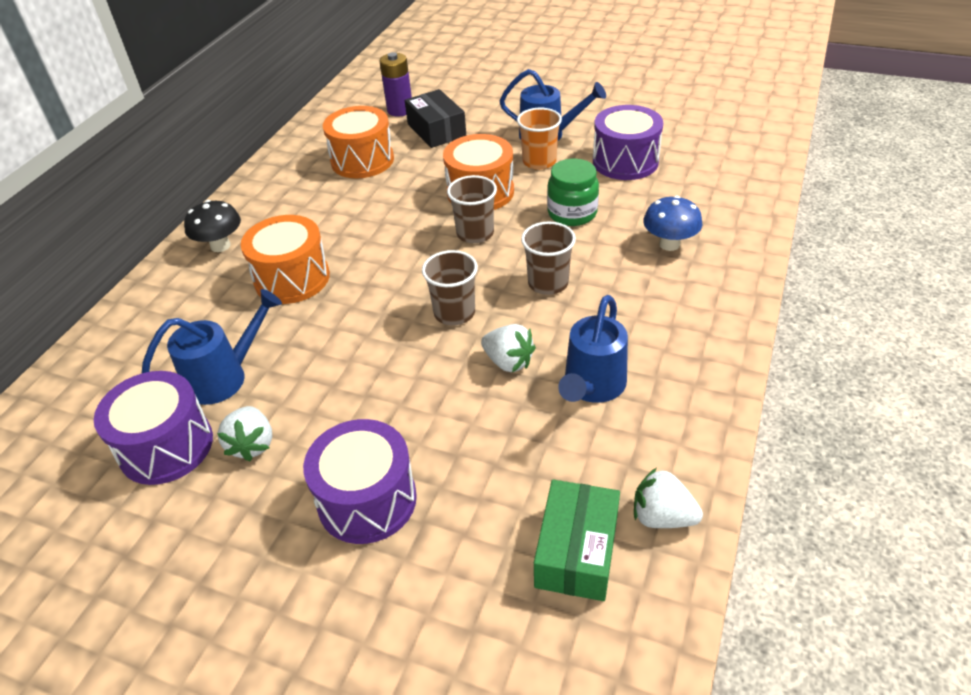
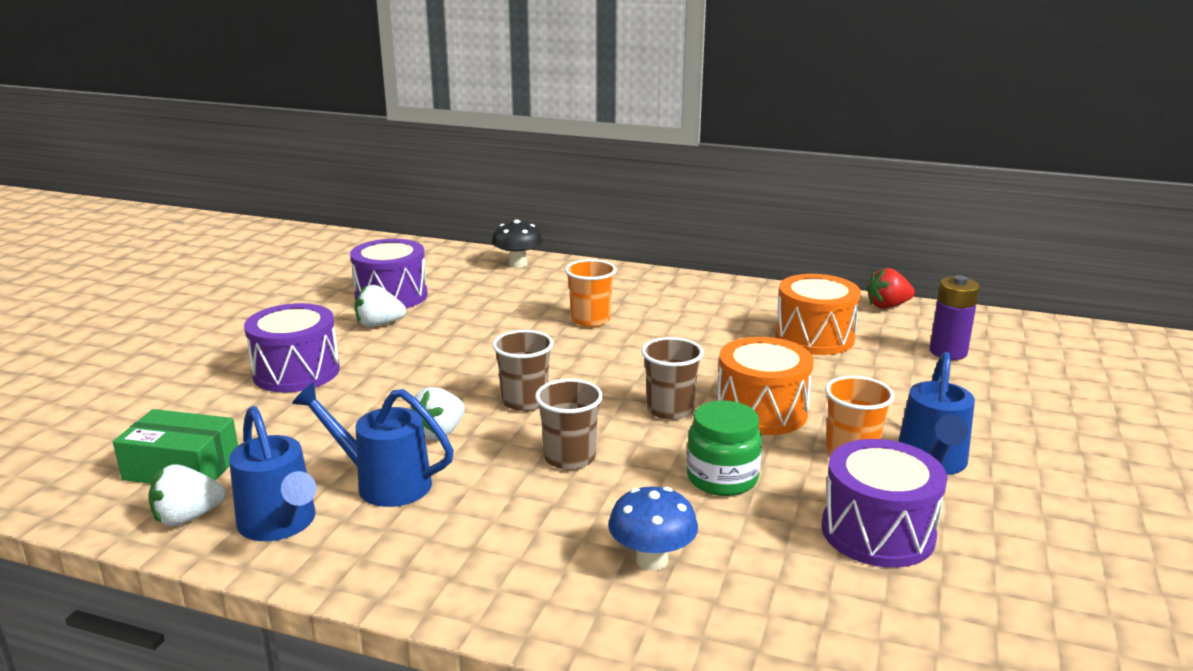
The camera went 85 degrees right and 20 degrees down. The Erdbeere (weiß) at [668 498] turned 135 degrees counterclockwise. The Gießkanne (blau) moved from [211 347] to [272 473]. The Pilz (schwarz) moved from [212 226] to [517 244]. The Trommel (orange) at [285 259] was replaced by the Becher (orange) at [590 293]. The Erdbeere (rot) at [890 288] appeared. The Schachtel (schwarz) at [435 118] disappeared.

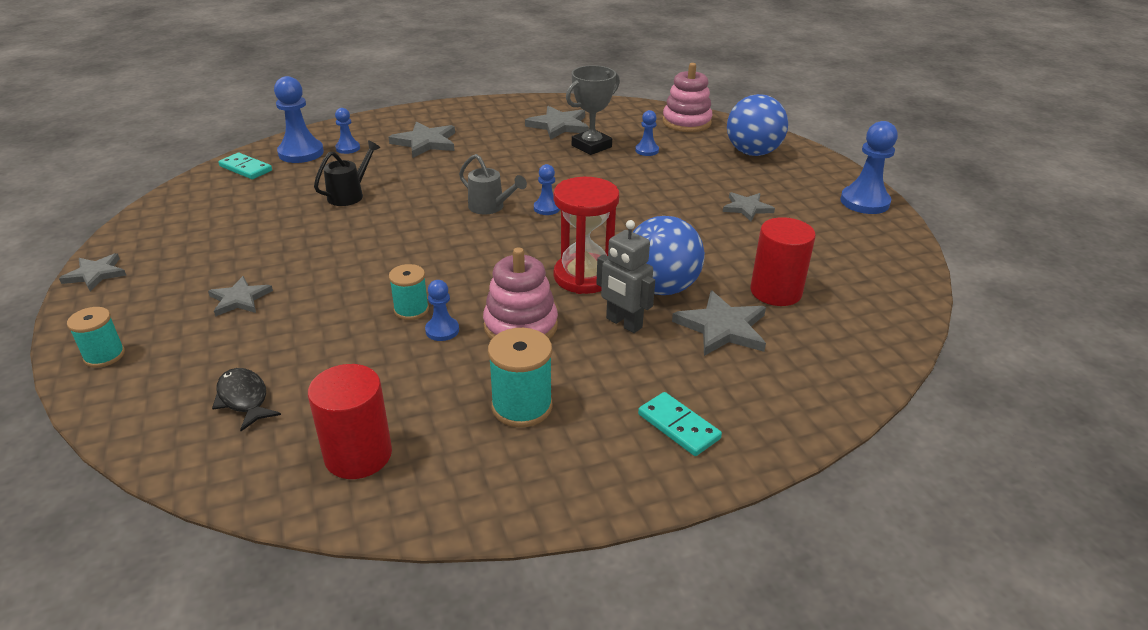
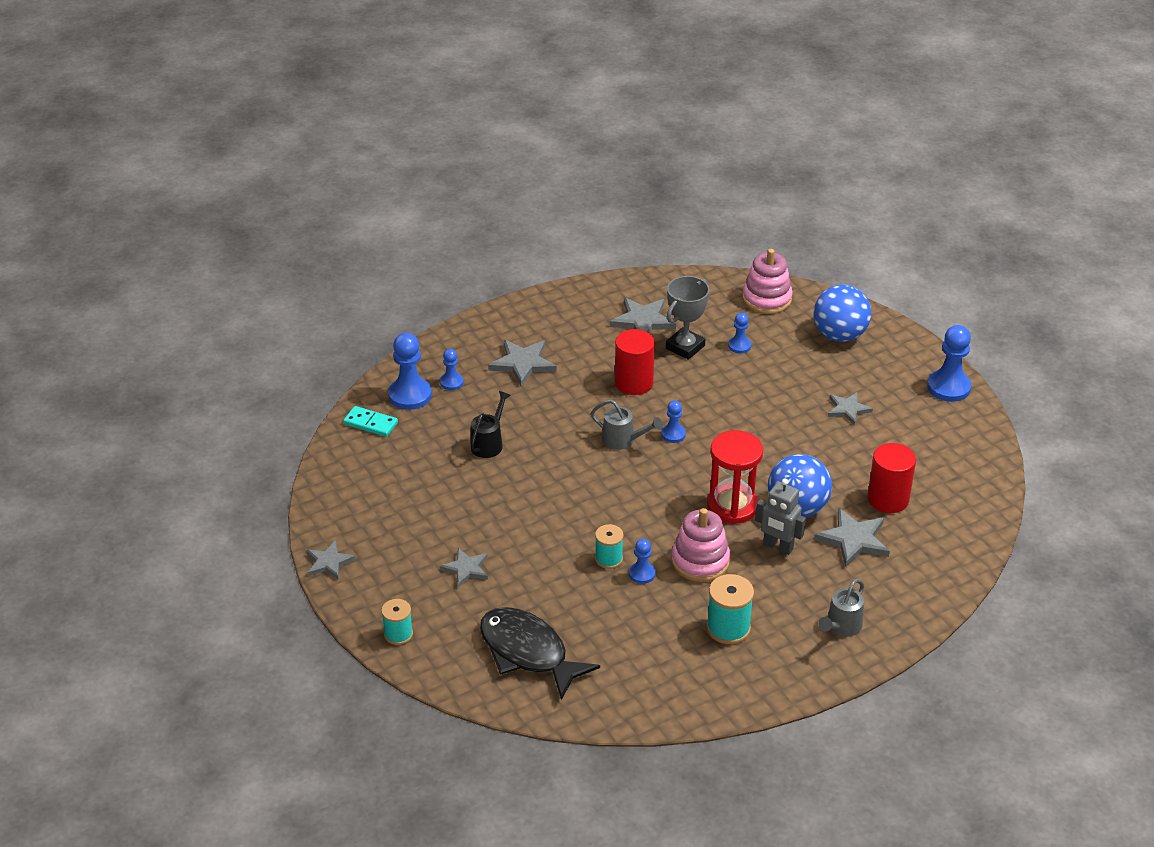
The camera went 10 degrees left and 5 degrees up. The Fisch (schwarz) at [246 399] changed to 1.96 times the size. The Vollzylinder (rot) moved from [350 421] to [635 362]. The Dominostein (türkis) at [680 424] was replaced by the Gießkanne (grau) at [841 607].

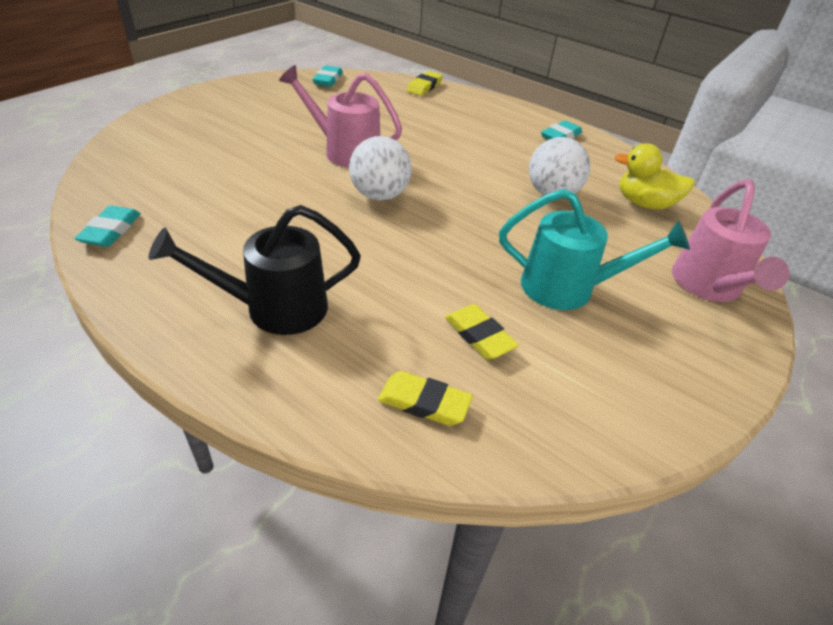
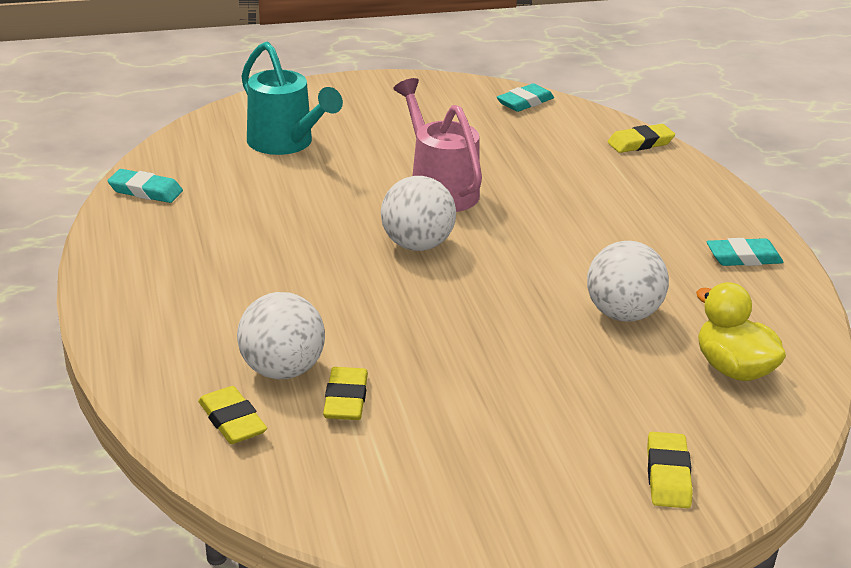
The camera went 40 degrees right and 10 degrees down. The Radiergummi (türkis) at [107 226] turned 60 degrees clockwise. The Ball (weiß) at [281 335] appeared. The Gießkanne (türkis) moved from [594 249] to [292 98]. The Gießkanne (rosa) at [731 240] was replaced by the Radiergummi (gelb) at [670 470]. The Gießkanne (schwarz) at [255 270] disappeared.

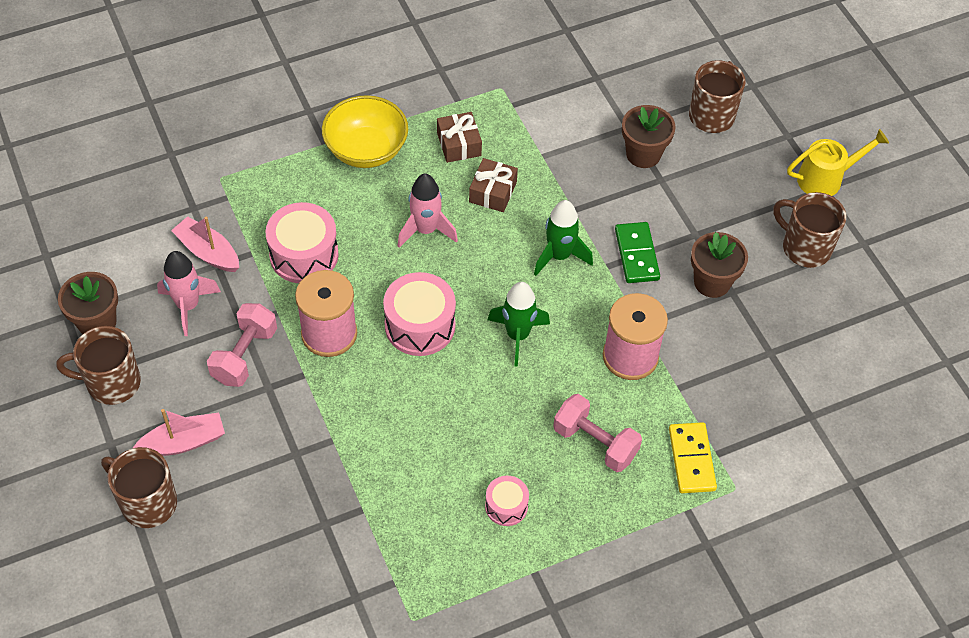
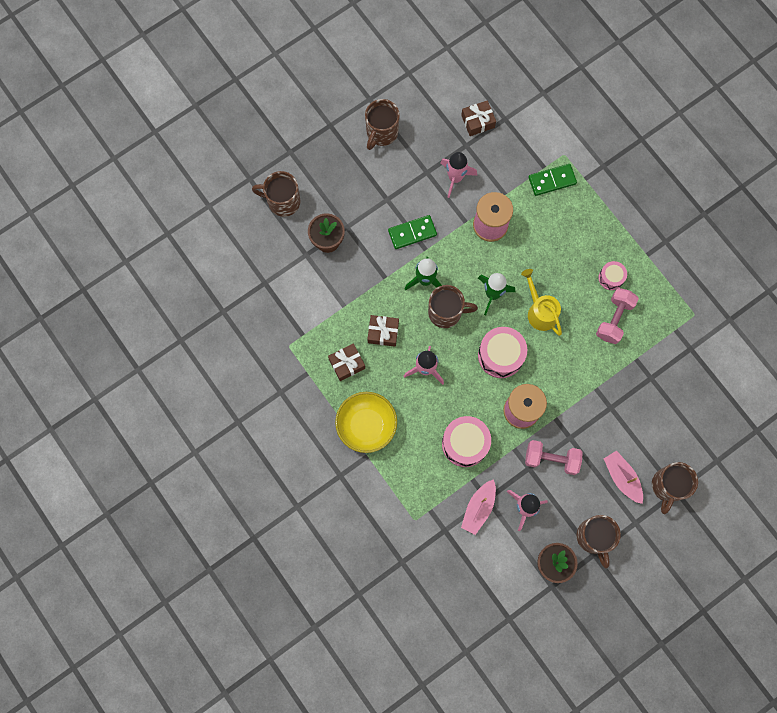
The camera went 100 degrees left and 20 degrees up. The Tasse (braun) at [453 306] appeared. The Rakete (rosa) at [458 175] appeared. The Geschenk (braun) at [478 118] appeared. The Gießkanne (gelb) moved from [838 162] to [541 302]. The Dominostein (gelb) at [693 457] became the Dominostein (grün) at [552 180]. The Hantel (rosa) moved from [597 433] to [617 316]. The Blumentopf (braun) at [719 265] disappeared.

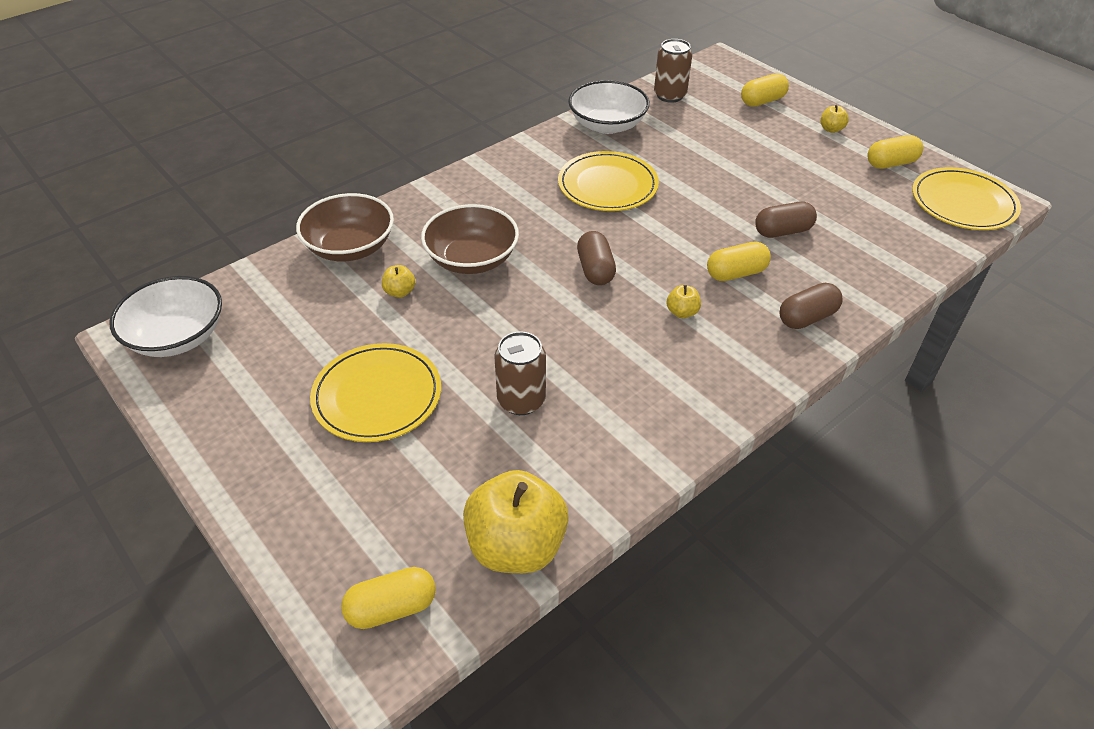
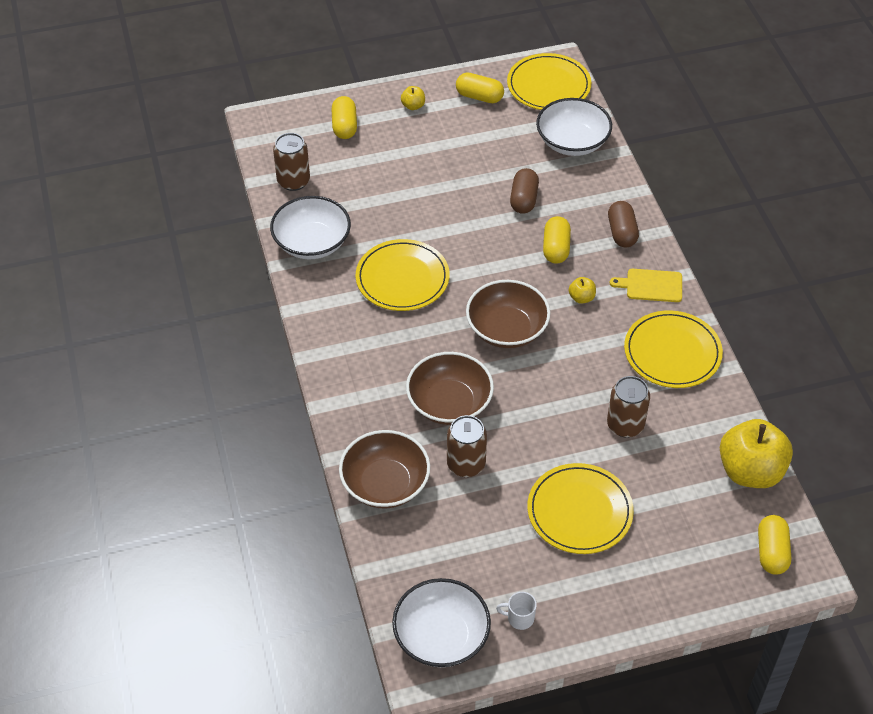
The camera went 65 degrees left and 5 degrees up. The Apfel (gelb) at [398 281] was replaced by the Dose (braun) at [467 446]. The Kapsel (gelb) at [895 152] turned 75 degrees counterclockwise. The Kapsel (braun) at [596 258] was replaced by the Schüssel (braun) at [508 314]. The Tasse (weiß) at [516 611] appeared. The Schüssel (weiß) at [574 127] appeared. The Schneidebrett (gelb) at [646 285] appeared. The Teller (gelb) at [673 349] appeared.

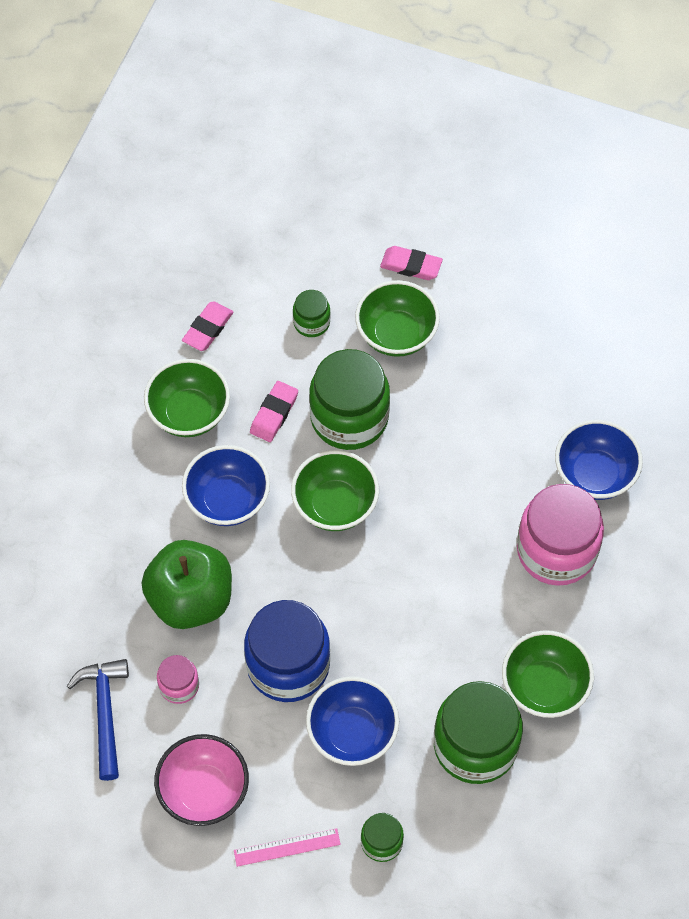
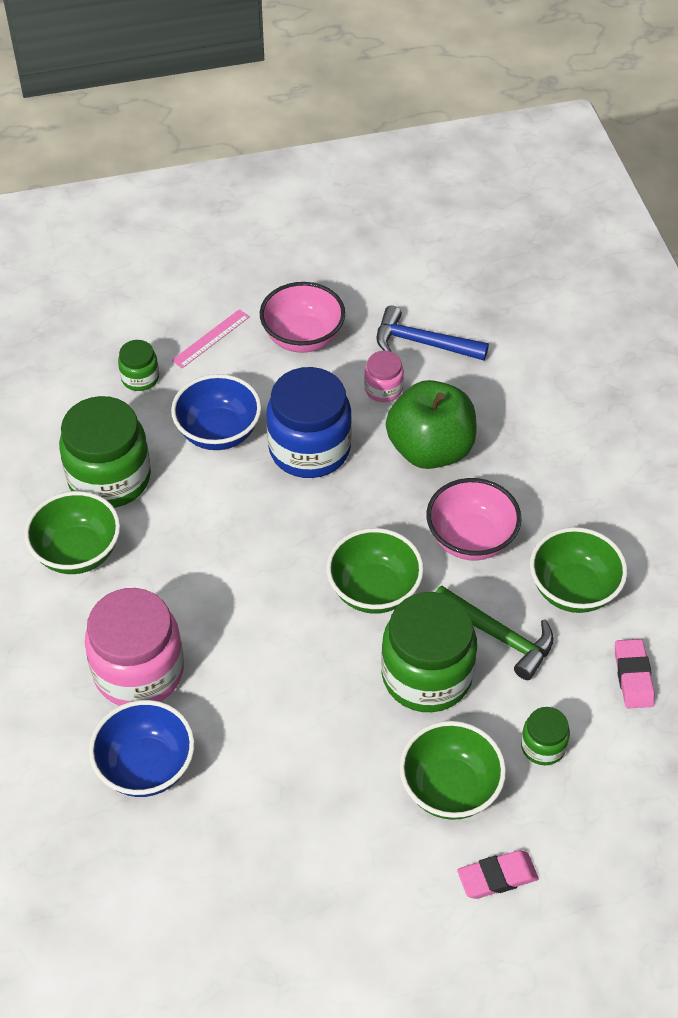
The camera went 145 degrees right and 10 degrees down. The Hammer (blau) at [98 720] turned 150 degrees clockwise. The Schüssel (blau) at [226 485] became the Schüssel (rosa) at [474 519]. The Radiergummi (rosa) at [274 411] was replaced by the Hammer (grün) at [495 633].

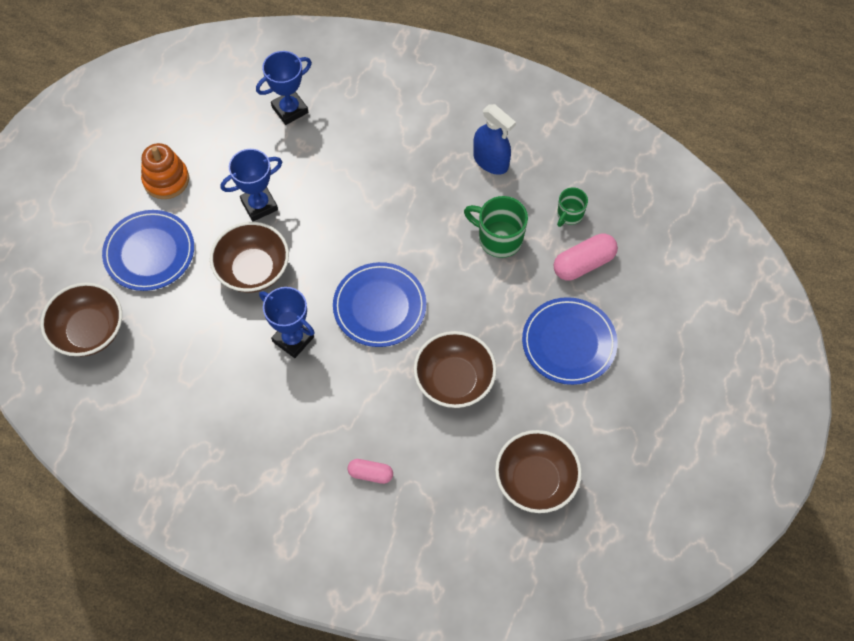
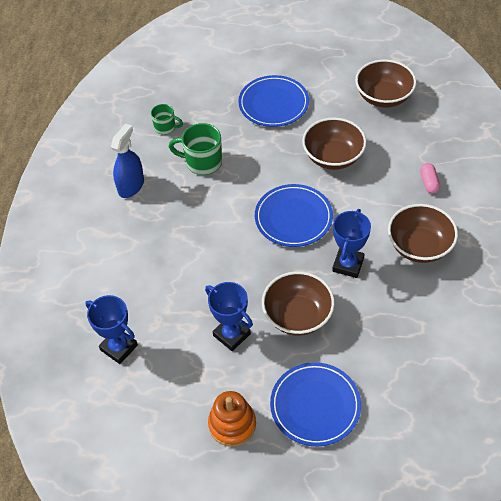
The camera went 105 degrees left and 10 degrees down. The Tasse (grün) at [496 227] turned 90 degrees clockwise. The Schüssel (braun) moved from [81 320] to [423 233]. The Kapsel (rosa) at [586 257] disappeared.

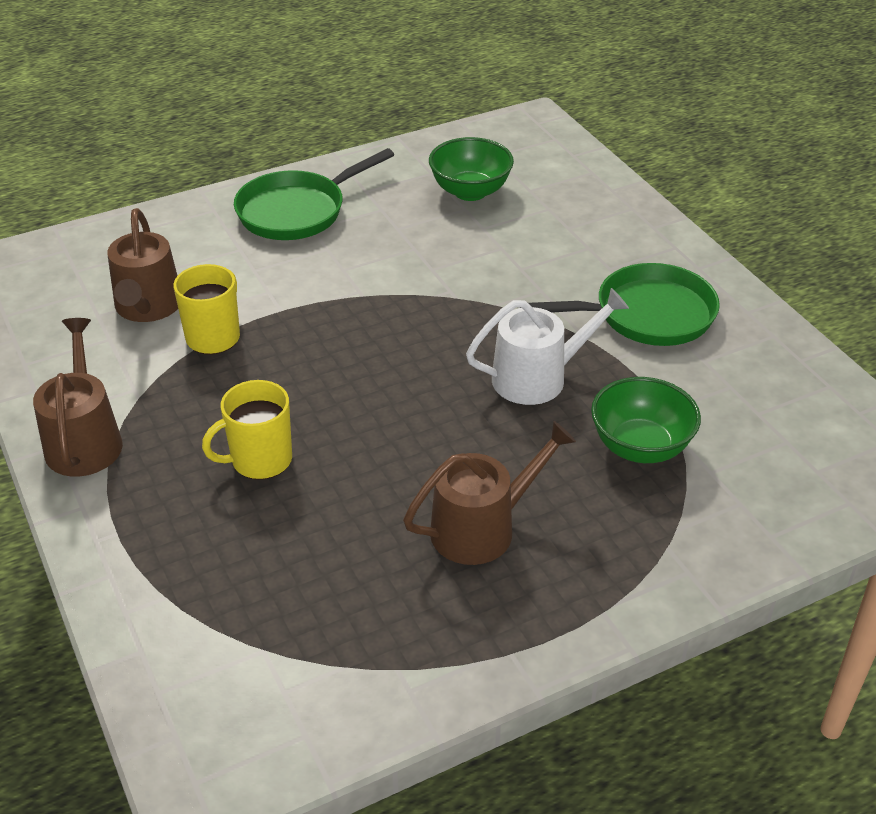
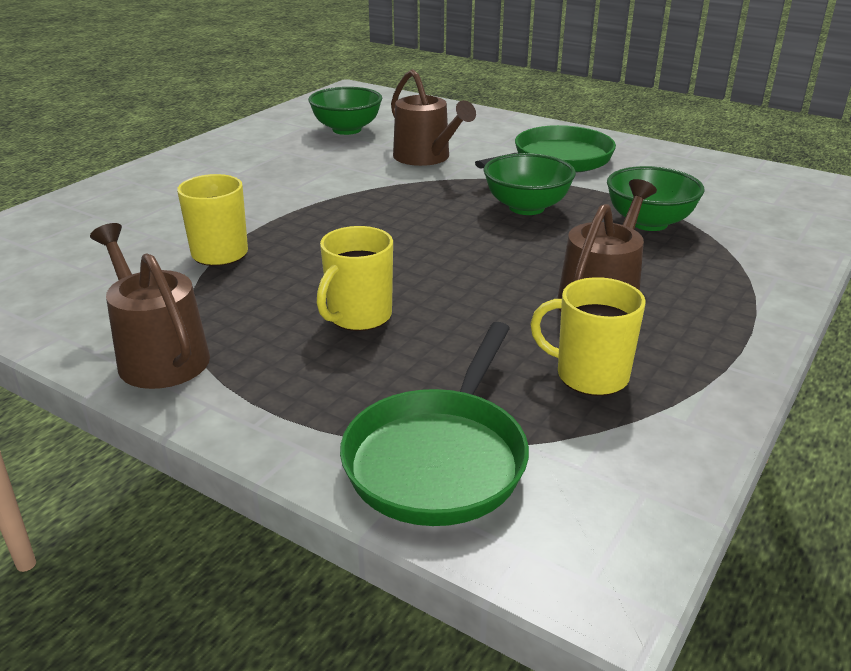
The camera went 30 degrees left and 10 degrees down. The Pfanne (grün) moved from [314 194] to [434 424]. The Gießkanne (braun) moved from [142 265] to [433 117]. The Gießkanne (weiß) at [547 346] was replaced by the Schüssel (grün) at [530 184]. The Tasse (gelb) at [588 336] appeared.

